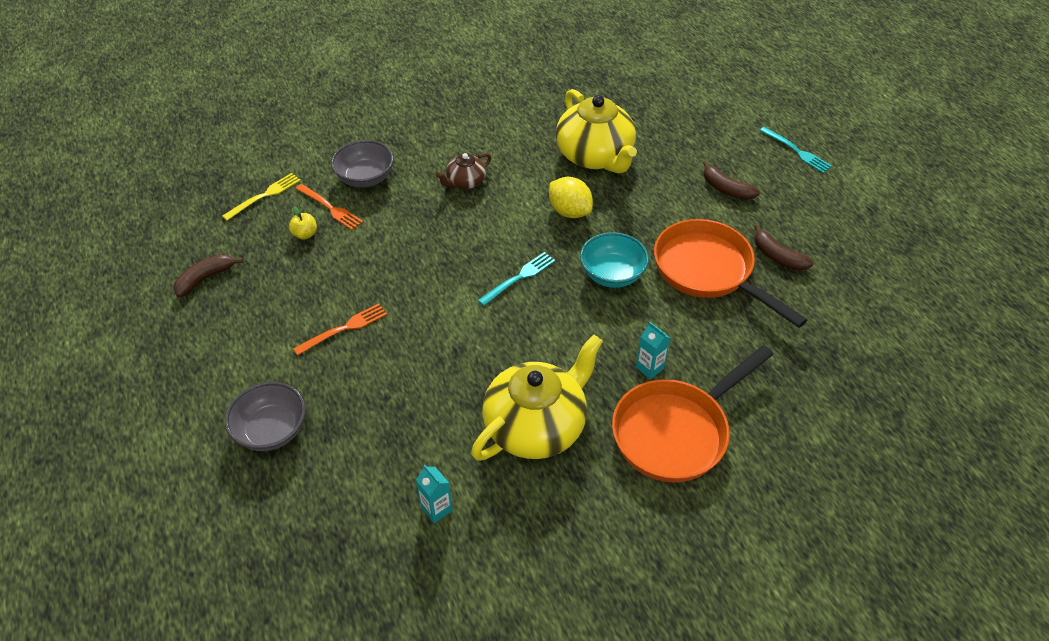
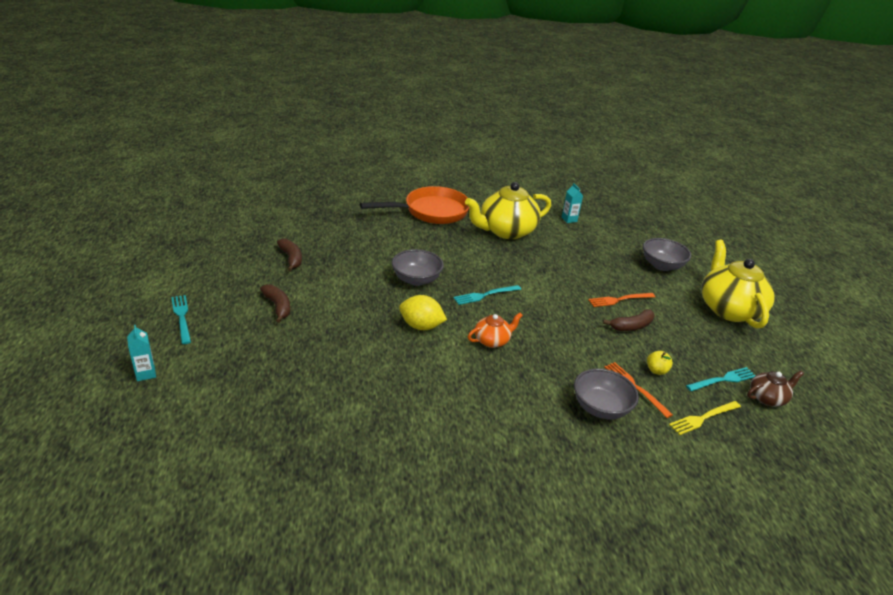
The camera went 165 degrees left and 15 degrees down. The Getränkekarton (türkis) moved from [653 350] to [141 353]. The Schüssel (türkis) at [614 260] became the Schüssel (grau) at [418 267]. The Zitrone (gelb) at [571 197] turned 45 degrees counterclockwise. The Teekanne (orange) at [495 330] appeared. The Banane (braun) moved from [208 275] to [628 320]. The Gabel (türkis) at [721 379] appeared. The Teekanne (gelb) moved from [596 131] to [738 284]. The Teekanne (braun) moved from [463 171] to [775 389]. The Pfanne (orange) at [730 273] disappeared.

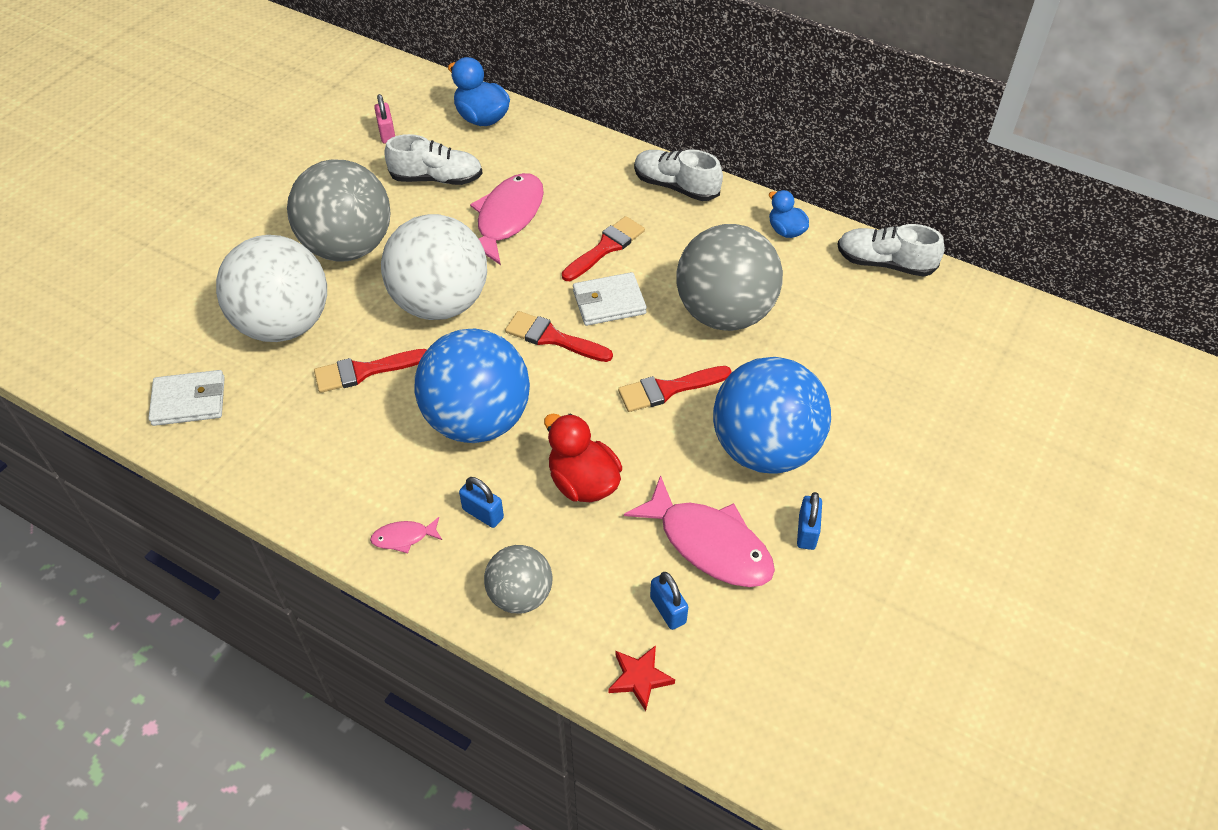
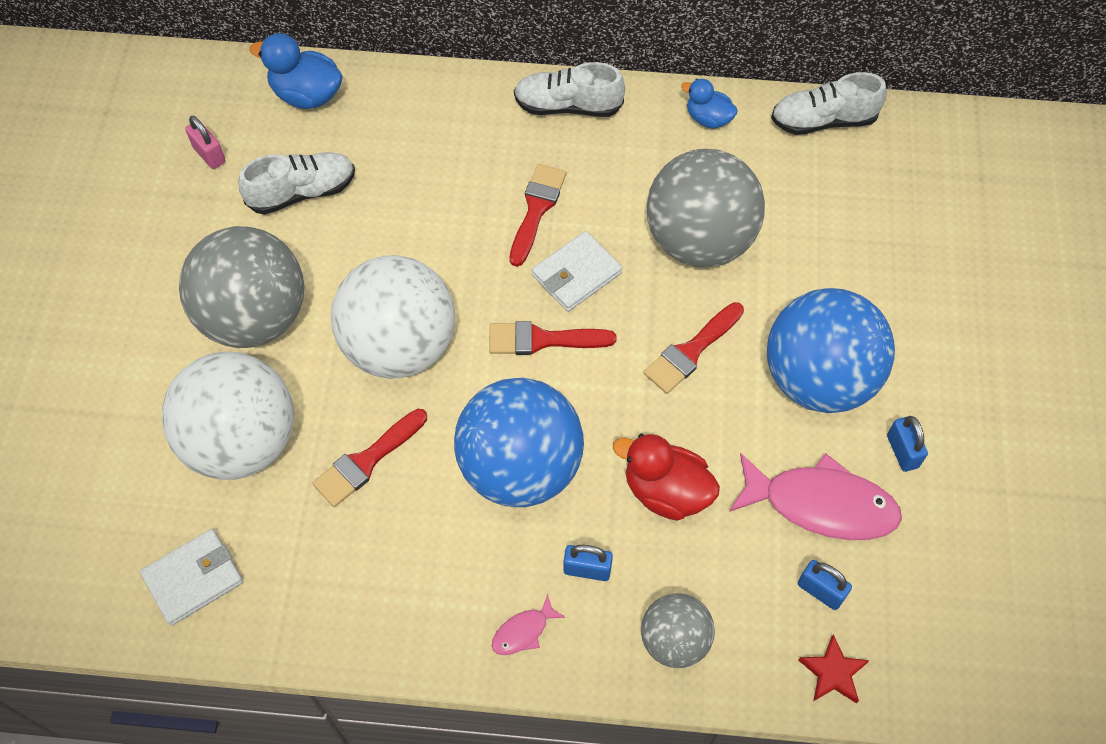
The camera went 25 degrees left and 10 degrees up. The Fisch (rosa) at [507 219] disappeared.

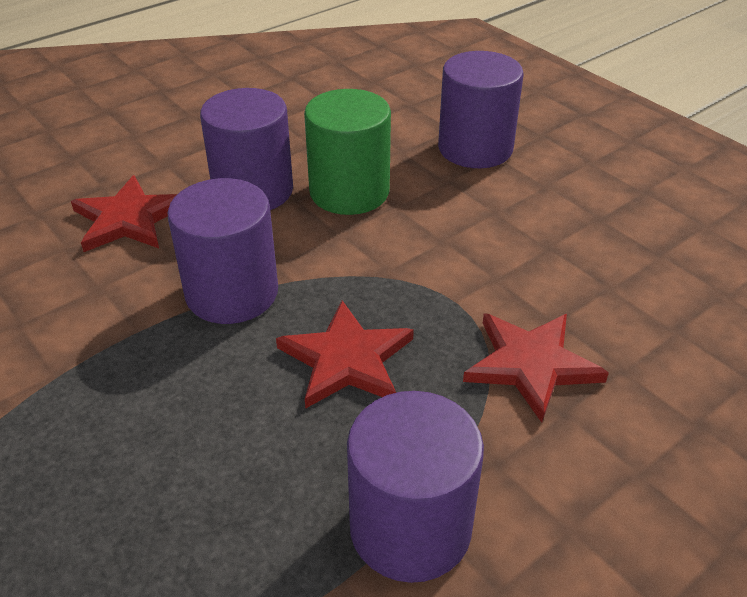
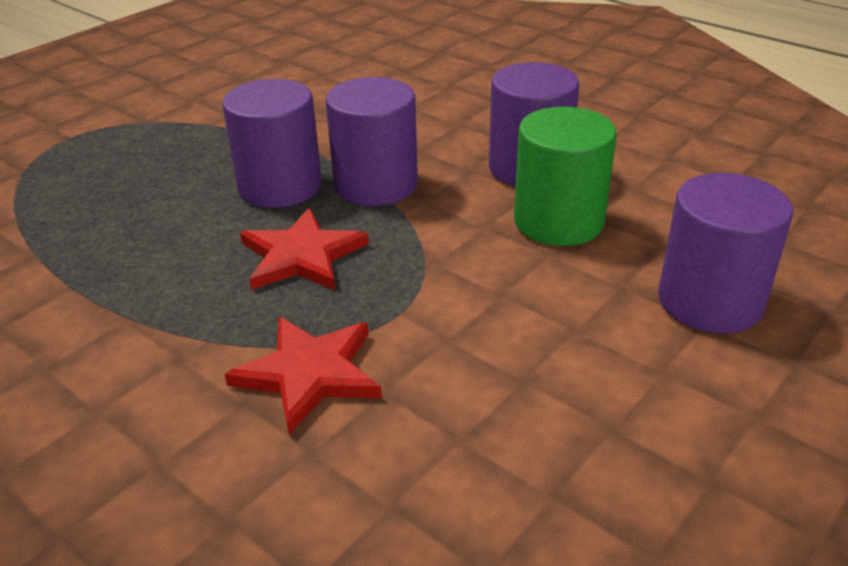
The camera went 80 degrees right and 5 degrees down. The Vollzylinder (lila) moved from [415 487] to [272 143]. The Stern (rot) at [124 213] disappeared.

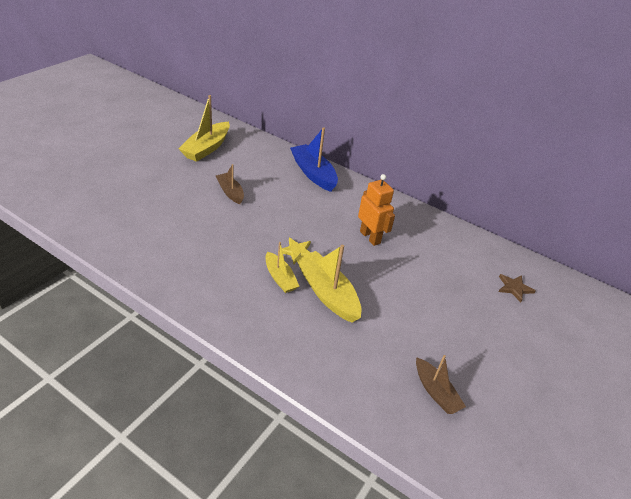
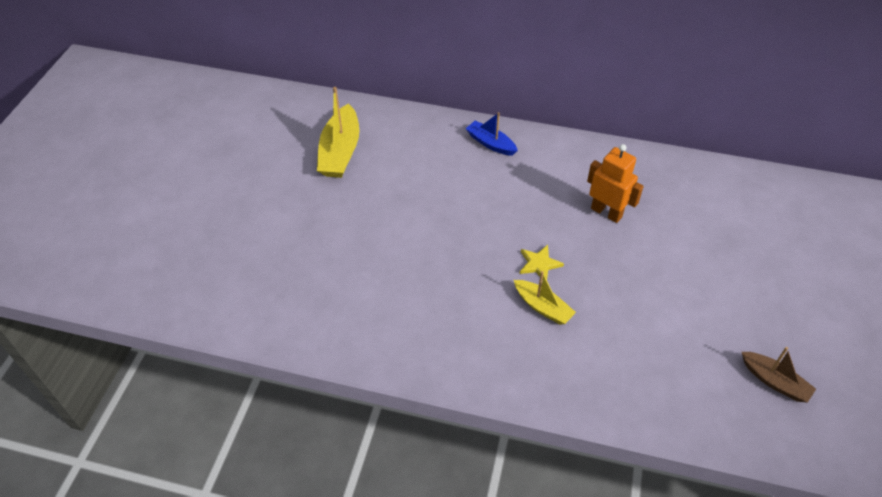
The camera went 15 degrees left and 10 degrees up. The Boot (blau) at [314 159] changed to 0.61 times the size. The Boot (braun) at [230 184] disappeared. The Boot (gelb) at [328 284] disappeared. The Stern (braun) at [517 288] disappeared.

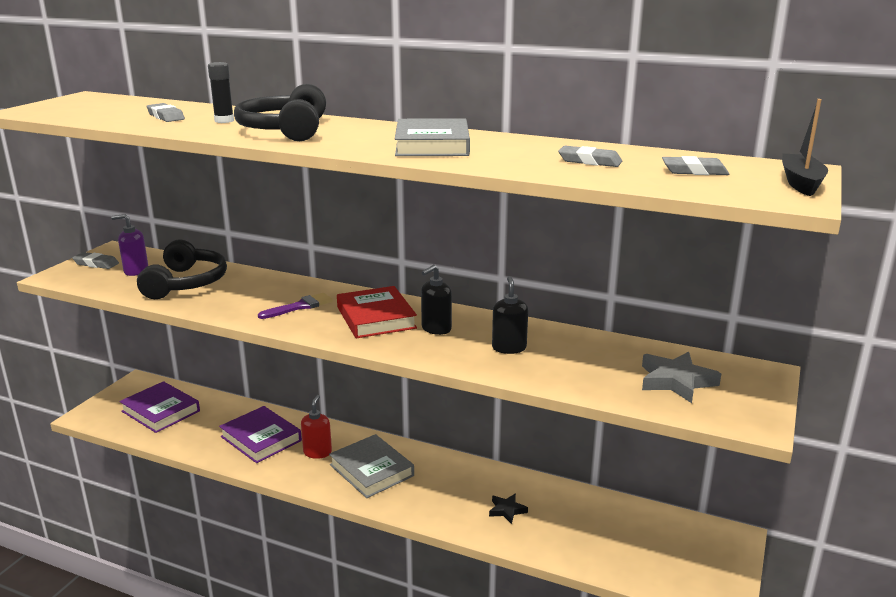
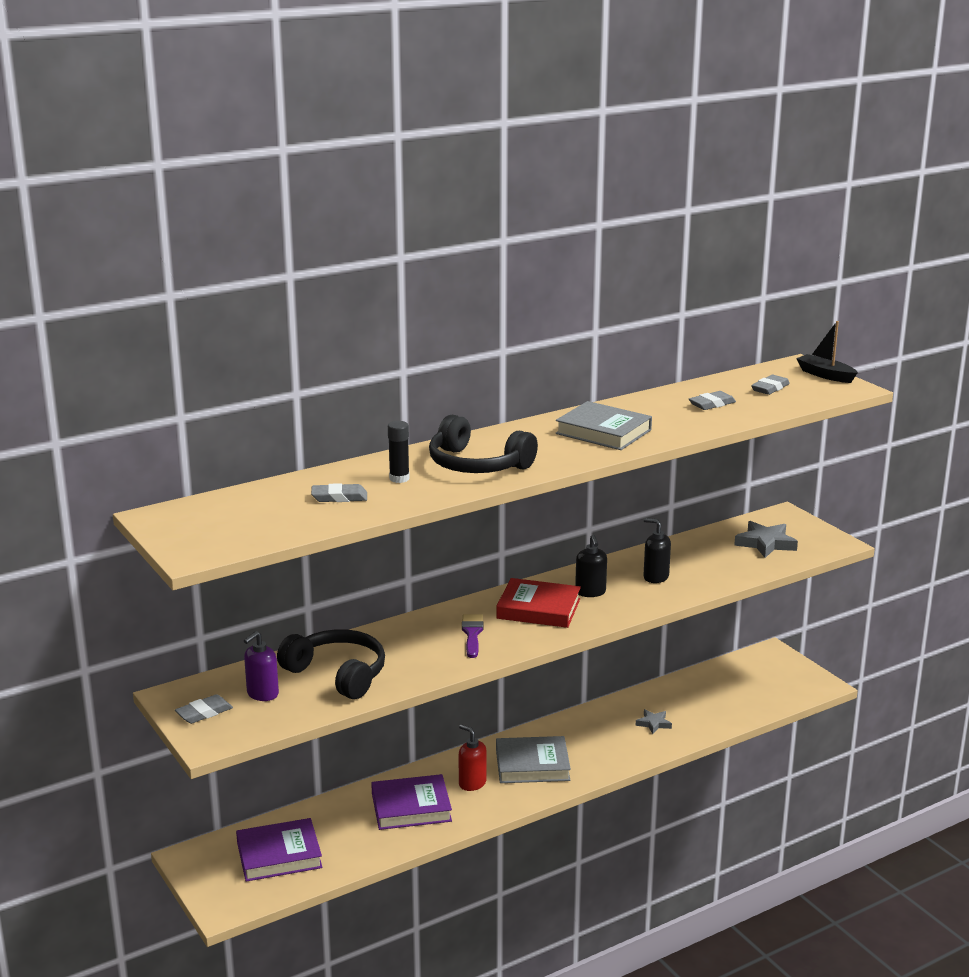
The camera went 55 degrees left and 0 degrees up. The Stern (schwarz) at [508 509] became the Stern (grau) at [654 721].

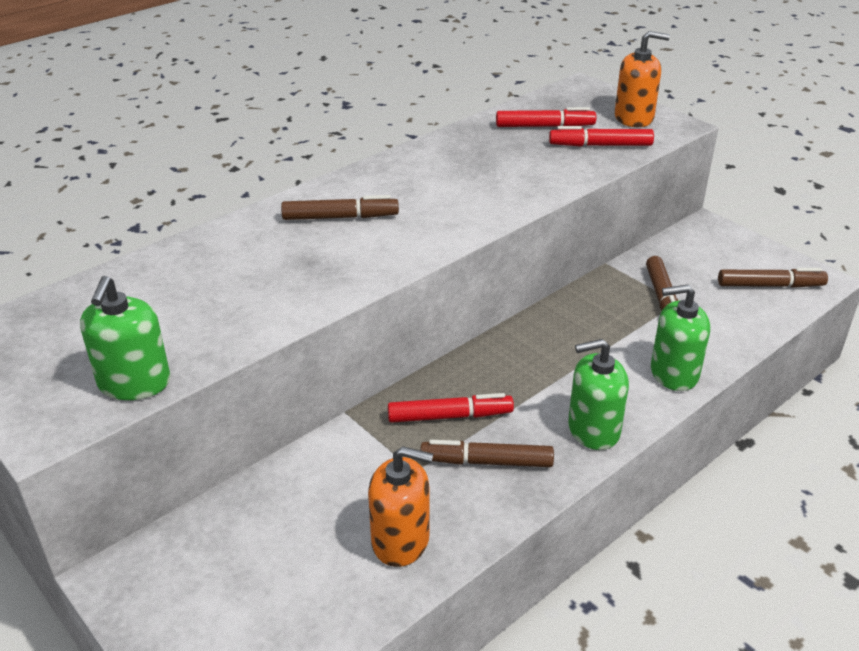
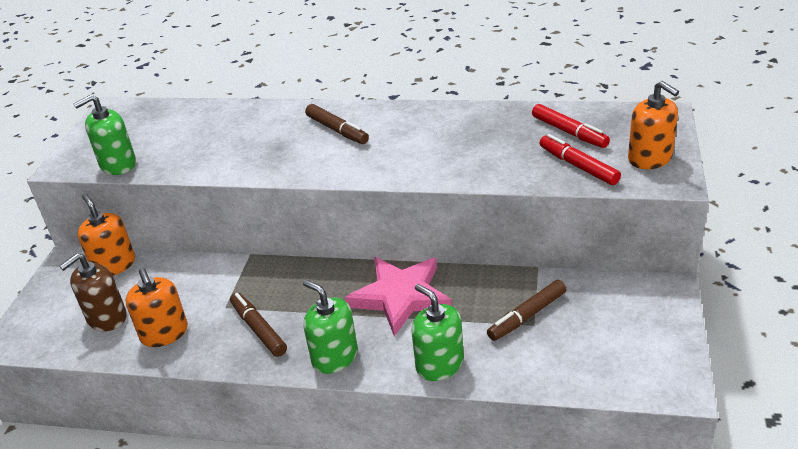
The camera went 55 degrees right and 0 degrees up. The Seifenspender (braun) at [93 292] appeared. The Seifenspender (orange) at [106 235] appeared. The Stern (rosa) at [398 296] appeared. The Filzstift (rot) at [451 408] disappeared. The Filzstift (braun) at [773 278] disappeared.

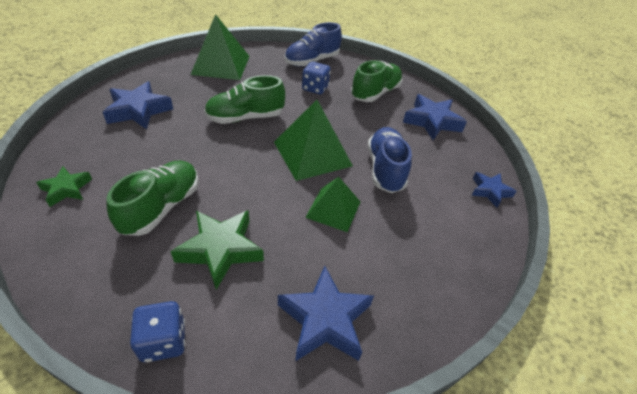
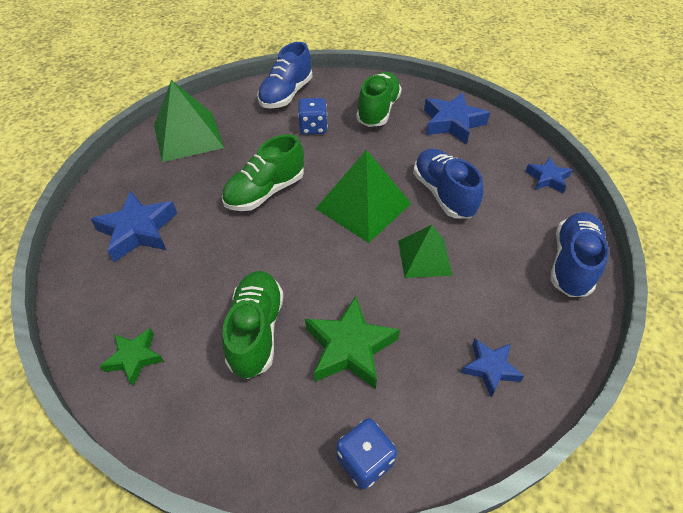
The camera went 20 degrees left and 5 degrees up. The Stern (blau) at [326 313] changed to 0.60 times the size. The Schuh (blau) at [579 254] appeared.

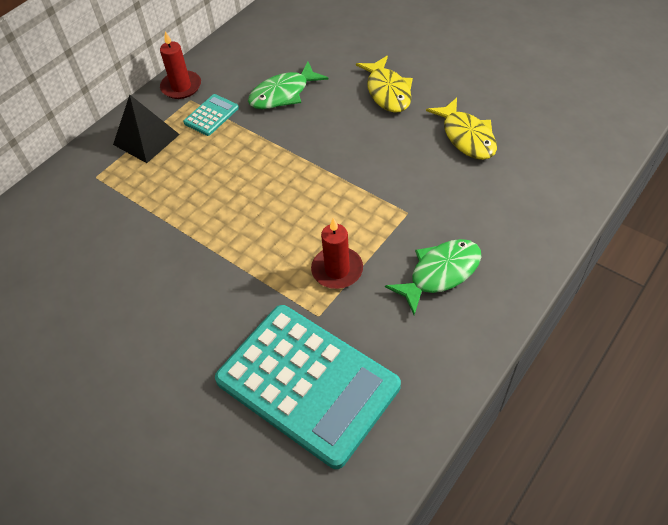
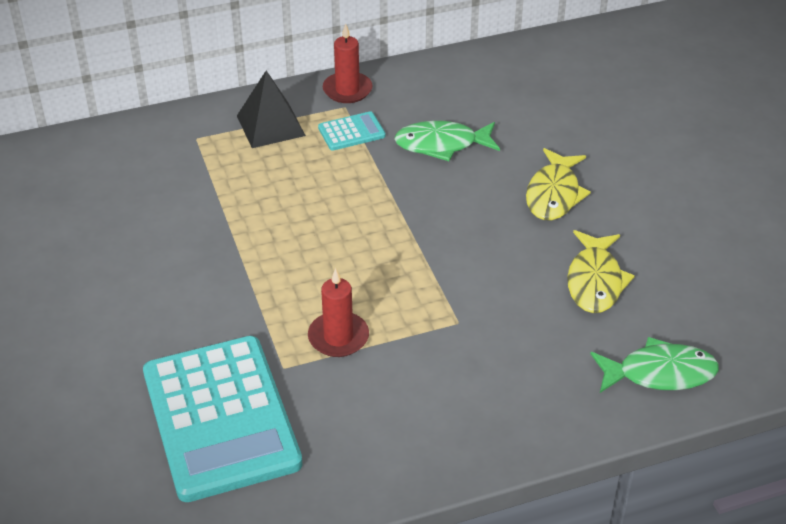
The camera went 30 degrees right and 10 degrees down. The Fisch (grün) moved from [433 277] to [654 365].

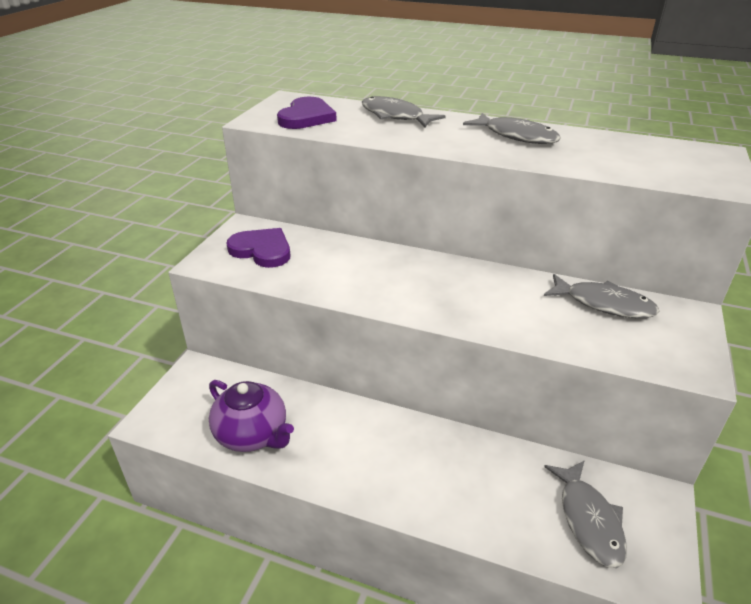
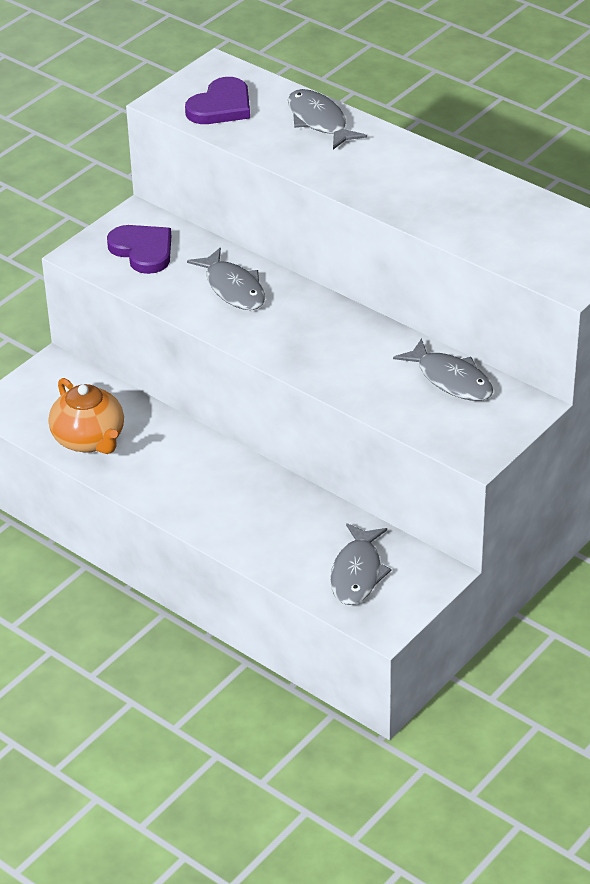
The camera went 20 degrees right and 5 degrees up. The Teekanne (lila) at [251 416] became the Teekanne (orange) at [86 416]. The Fisch (grau) moved from [512 128] to [226 279].

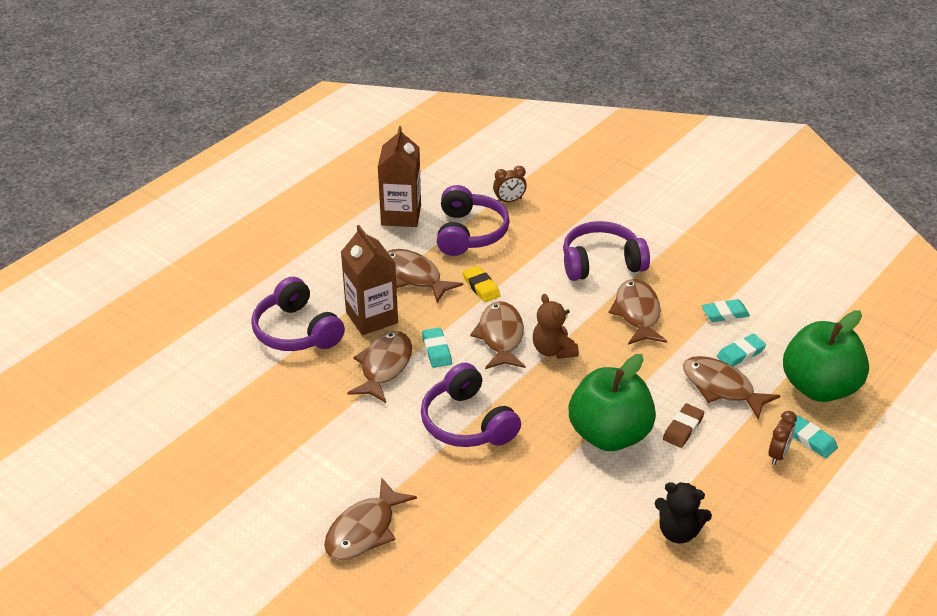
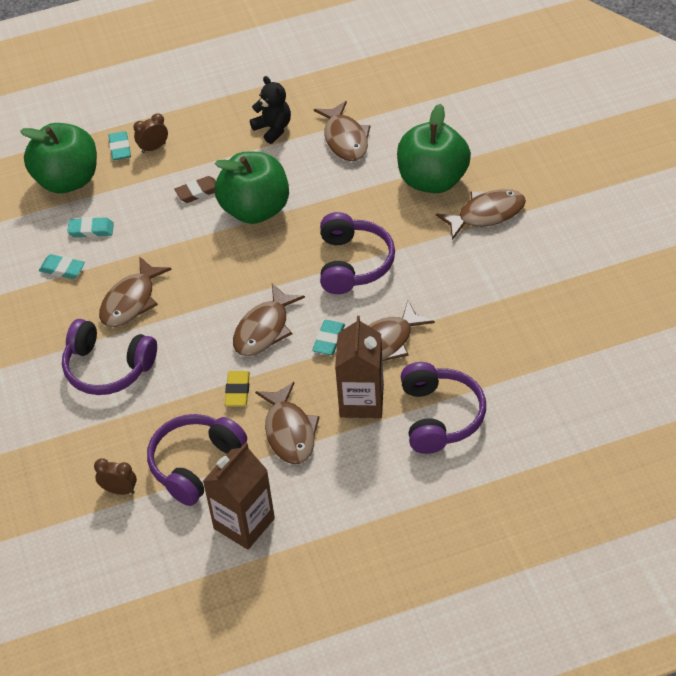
The camera went 145 degrees left and 10 degrees up. The Fisch (braun) moved from [731 388] to [342 131]. The Apfel (grün) at [434 148] appeared. The Teddybär (braun) at [556 326] disappeared.

